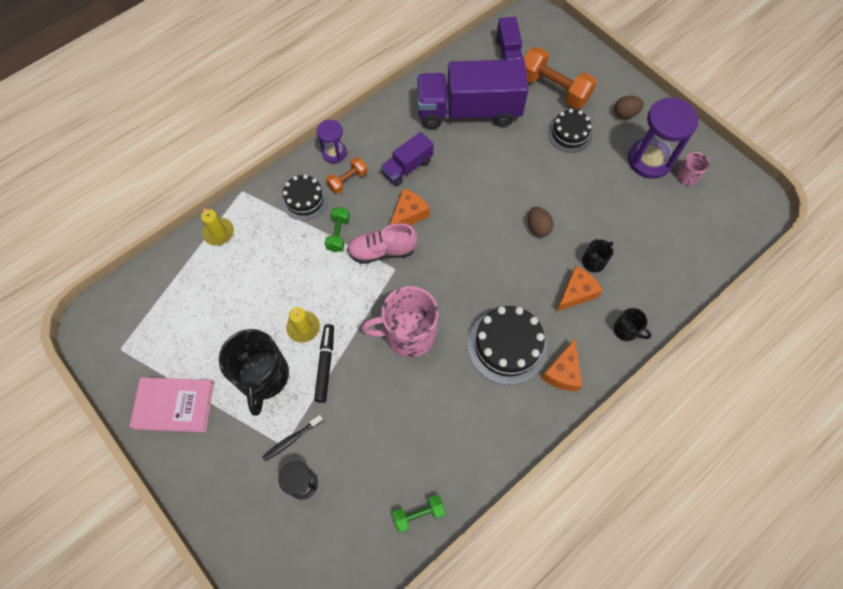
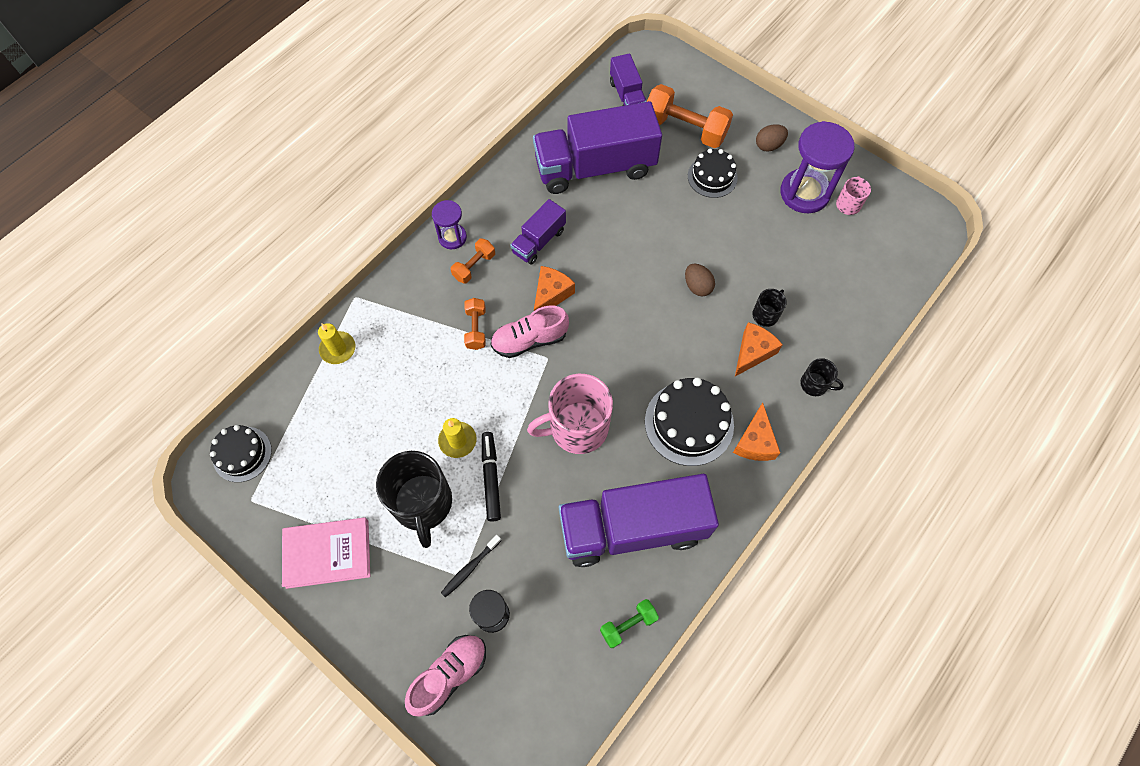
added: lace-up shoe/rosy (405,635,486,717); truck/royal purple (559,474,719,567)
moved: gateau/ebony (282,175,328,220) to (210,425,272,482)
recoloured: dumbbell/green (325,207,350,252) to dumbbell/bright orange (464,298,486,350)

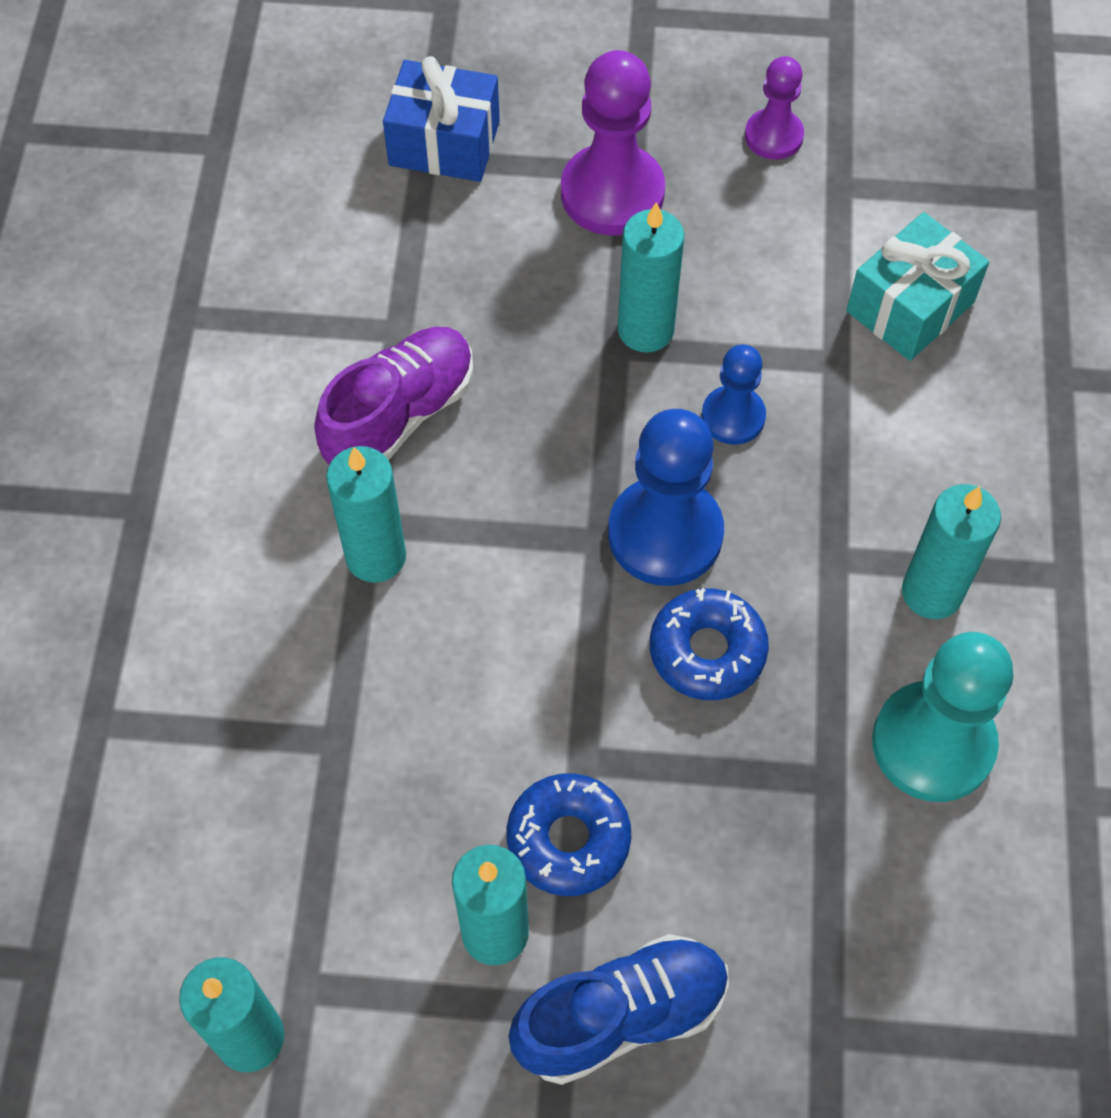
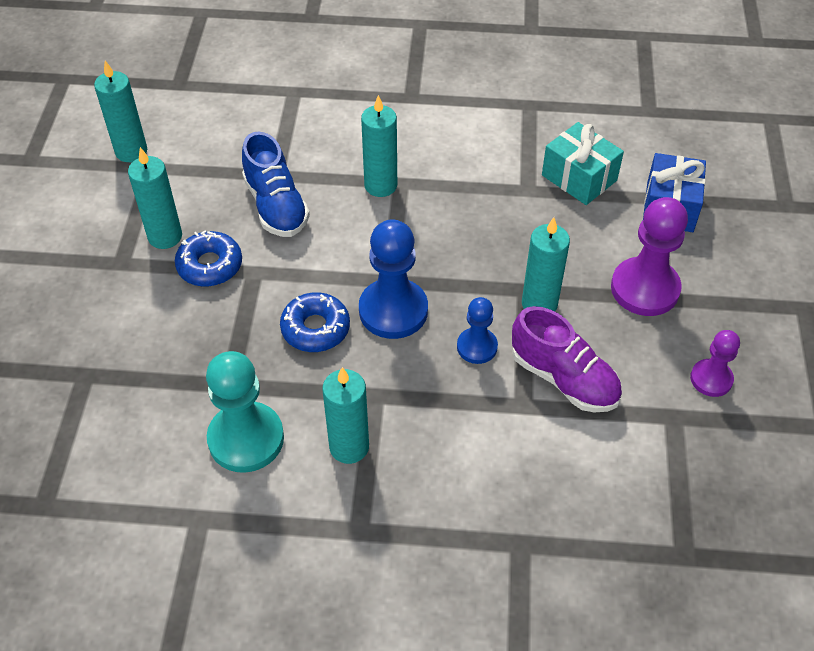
moved: lace-up shoe/royal blue (509,934,729,1085) to (242,132,310,237); lace-up shoe/royal purple (314,327,473,465) to (512,306,622,412); wrapped gift/turquoise (847,212,989,361) to (542,122,624,205)

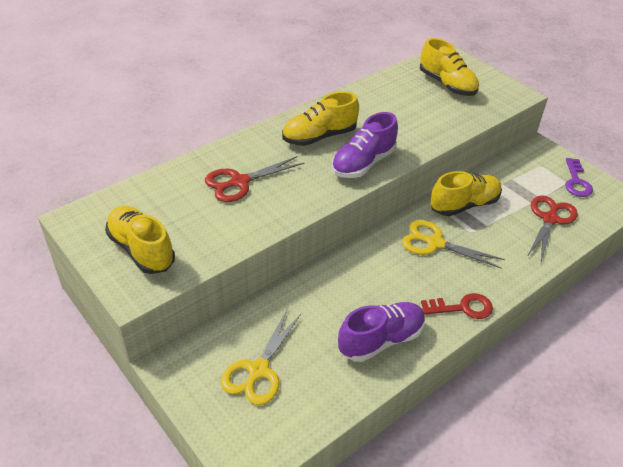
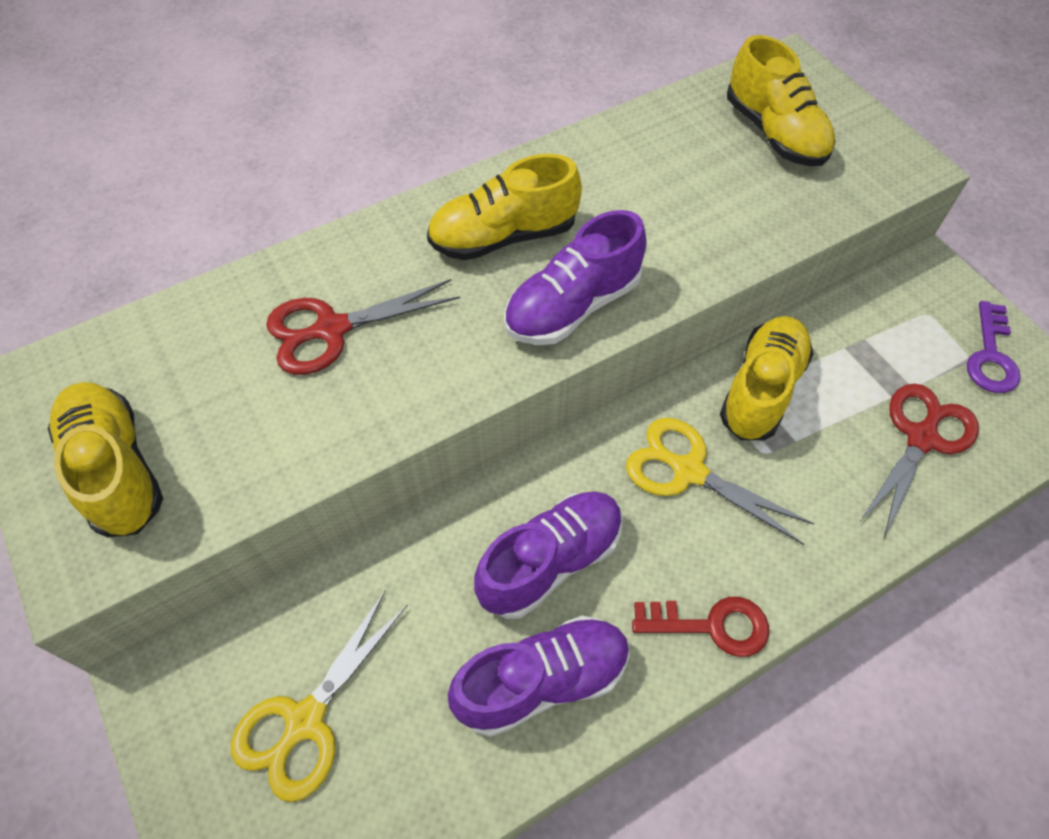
added: lace-up shoe/royal purple (474,491,623,619)
turned: lace-up shoe/bright yellow (430,171,502,216) = (720,316,813,440) 45 degrees counterclockwise

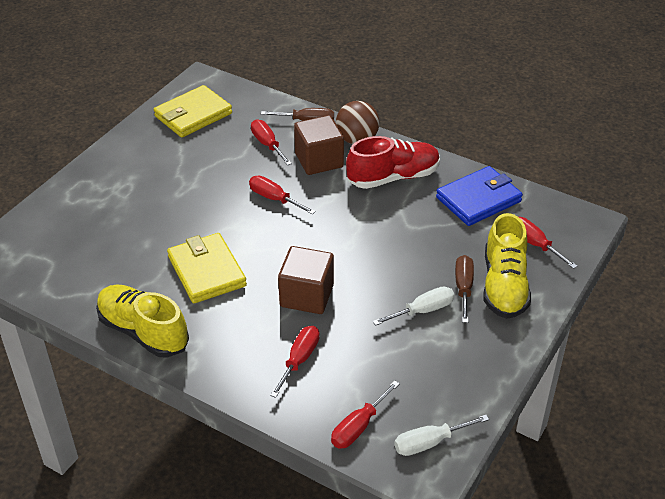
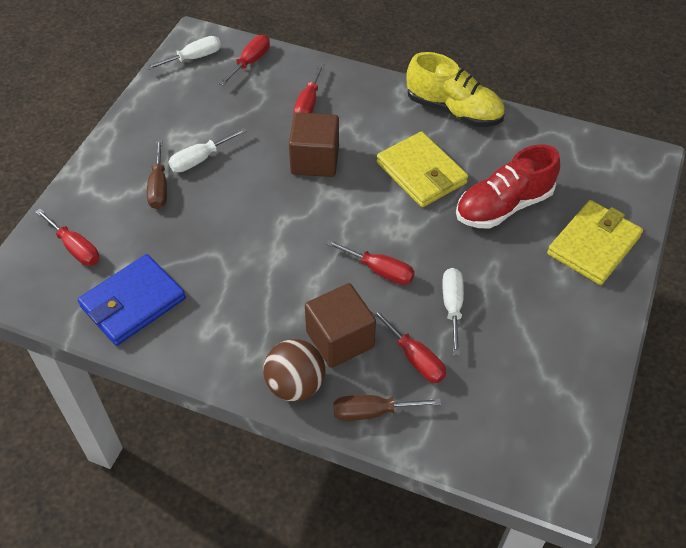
removed: lace-up shoe/bright yellow (483,213,531,319)
added: hand screwdriver/snow-white (442,268,464,355)
moved: lace-up shoe/scarlet (346,136,440,189) to (456,144,560,229); wallet/bright yellow (154,85,232,137) to (547,200,643,285)

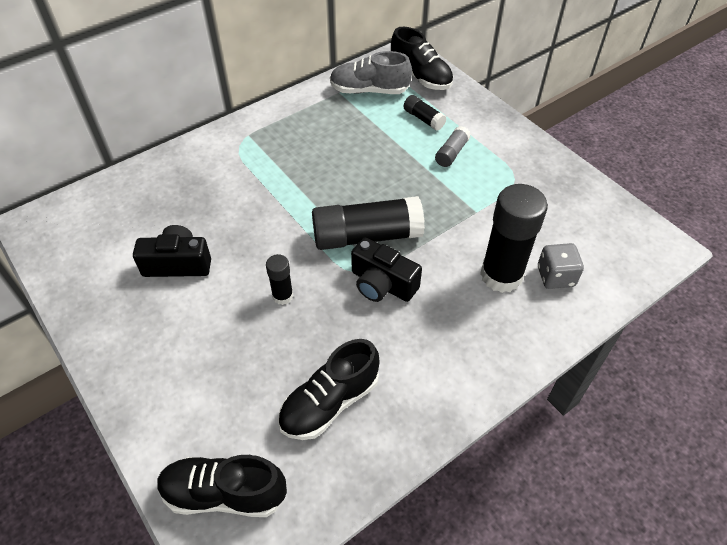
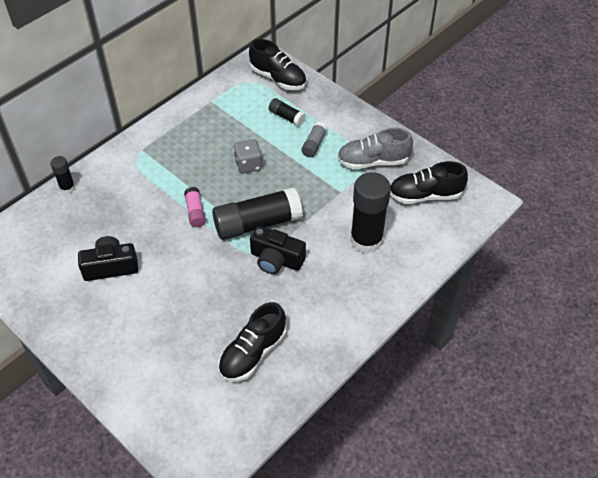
added: stick of glue/rosy (184,187,206,227)
moved: stick of glue/ebony (266,254,293,305) to (50,156,75,194); die/gray (538,243,584,289) to (234,139,262,174); lace-up shoe/gray (330,51,412,94) to (337,128,413,169); lace-up shoe/ebony (157,455,287,517) to (390,161,468,204)

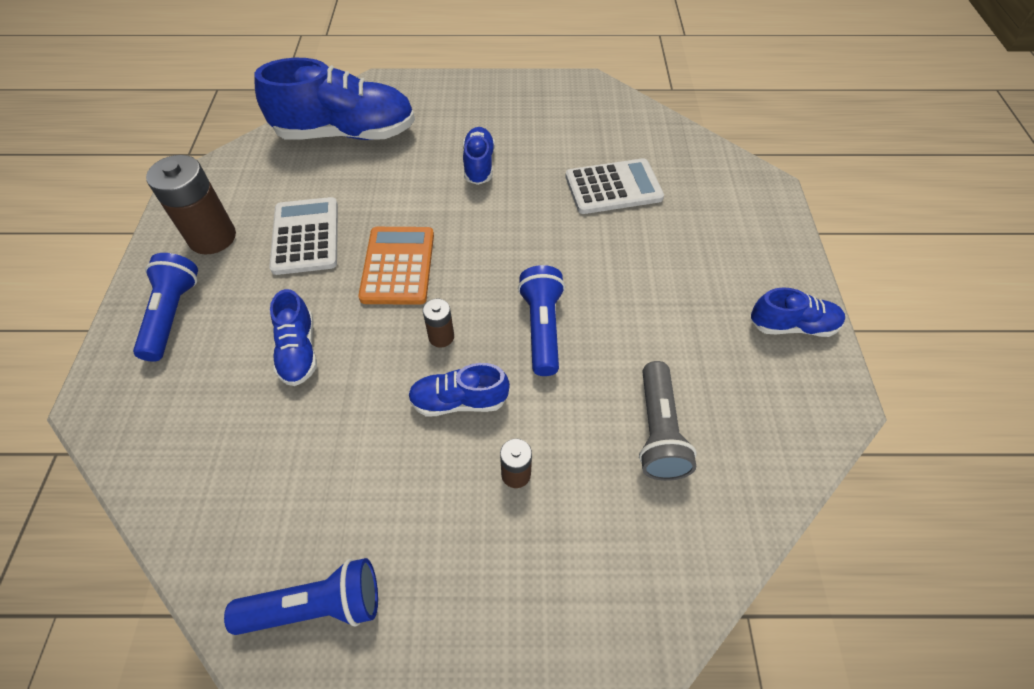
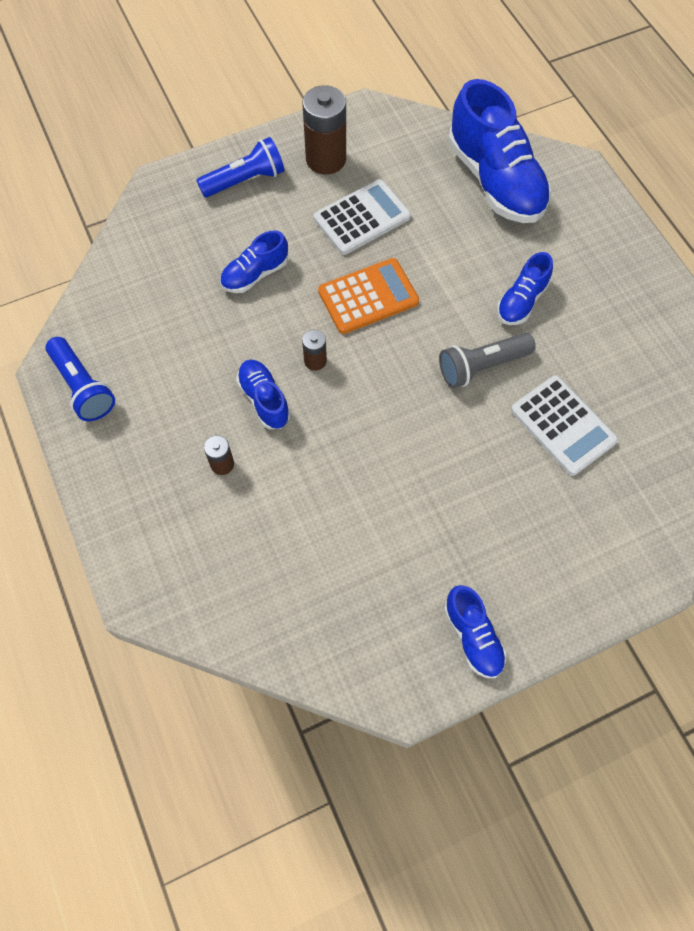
removed: torch/royal blue (518,265,565,376)
moved: torch/gray (639,361,697,481) to (439,333,536,388)
turned: lace-up shoe/royal blue (463,127,495,185) = (497,252,553,325) 150 degrees clockwise

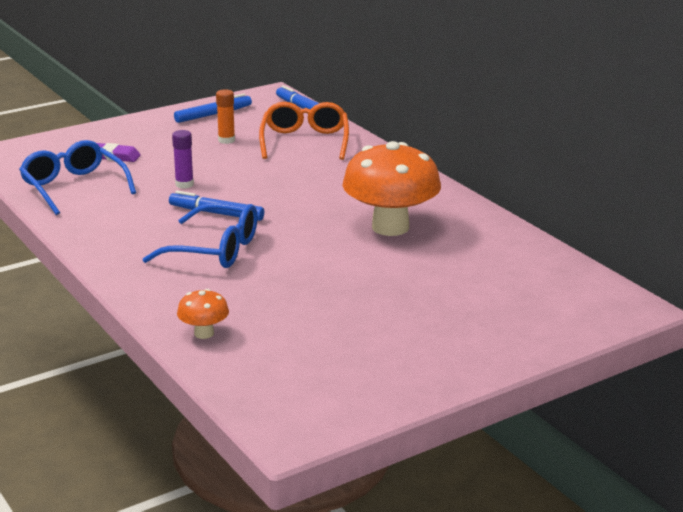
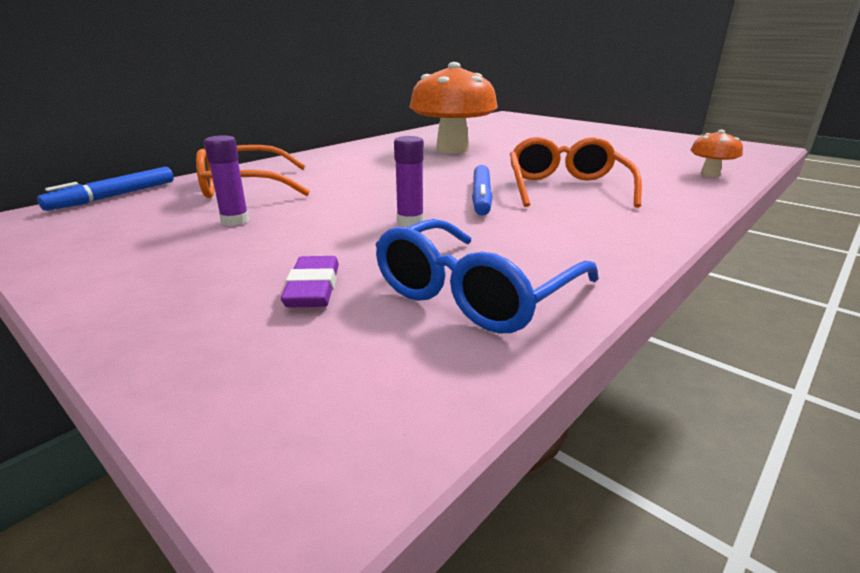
removed: marker/royal blue (174,93,252,123)
recoloured: stick of glue/bright orange (216,89,235,144) to stick of glue/royal purple (204,135,249,226); spectacles/royal blue (143,203,257,268) to spectacles/bright orange (510,137,642,208)

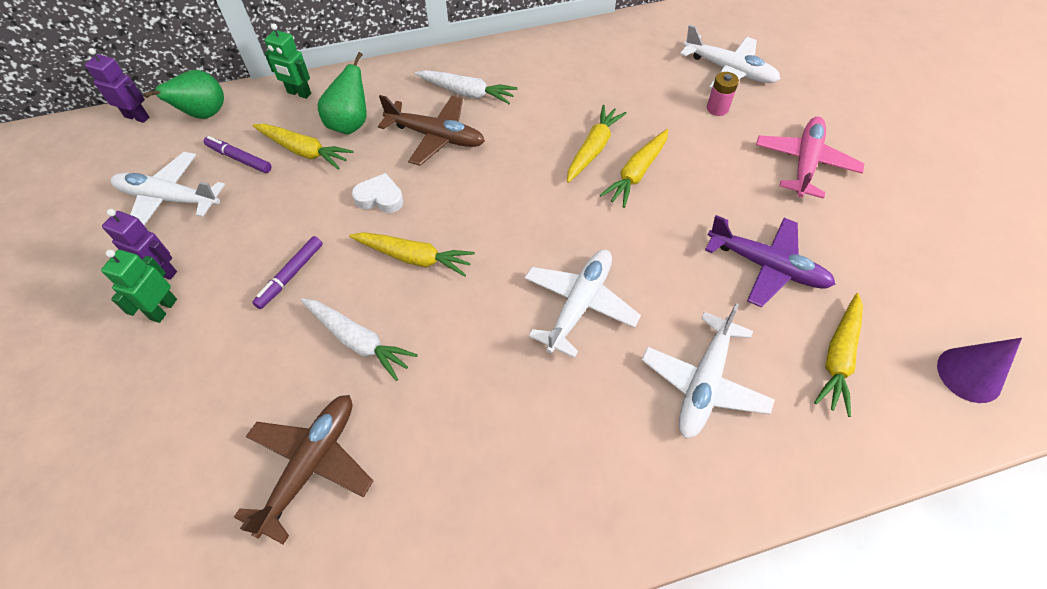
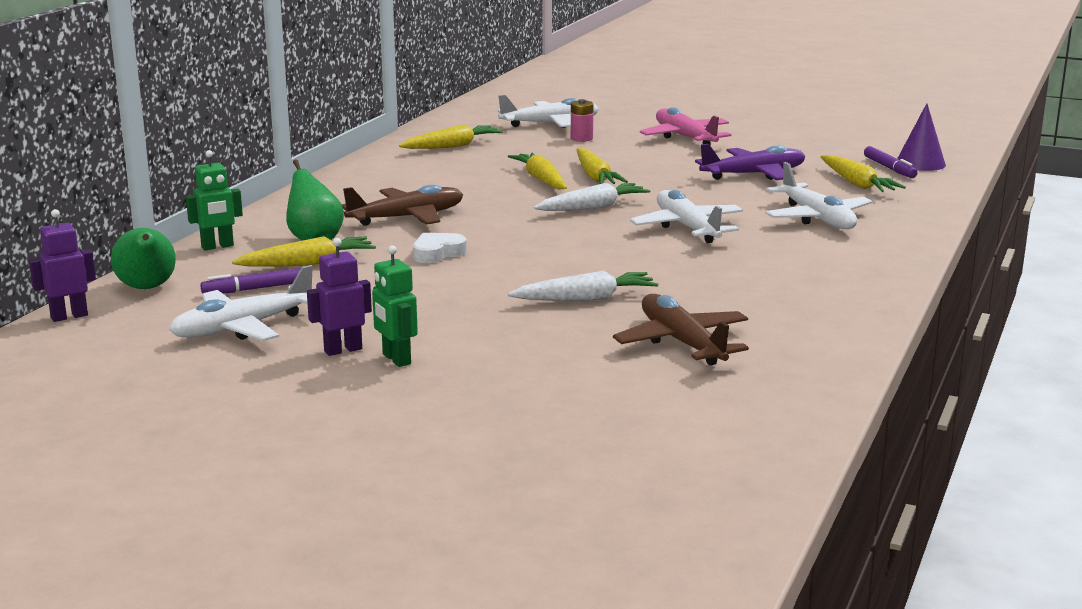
moved: root vegetable/bright yellow (349,232,475,277) to (399,124,503,149); root vegetable/snow-white (415,70,517,104) to (534,183,651,211); marker/royal purple (252,236,323,309) to (864,146,918,178)

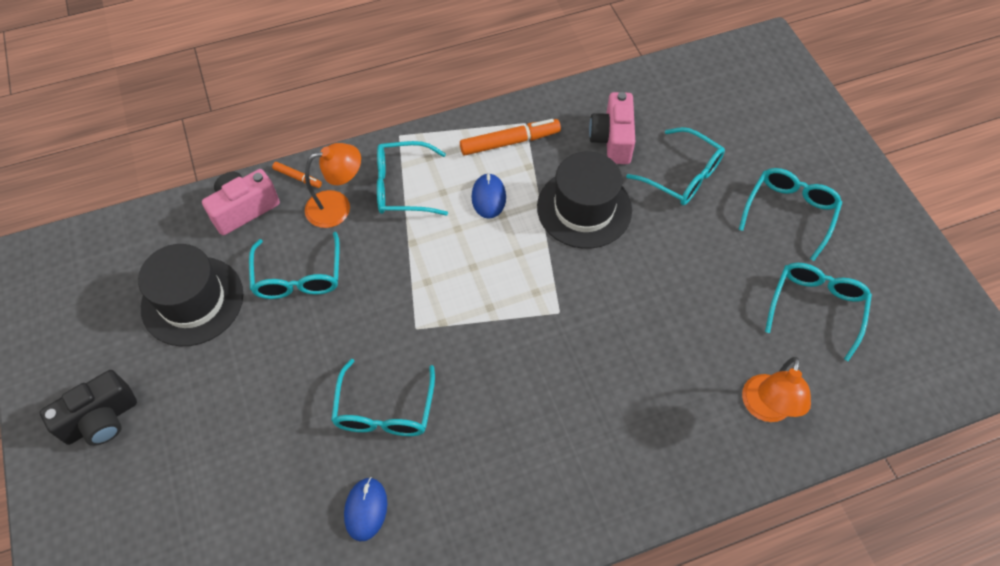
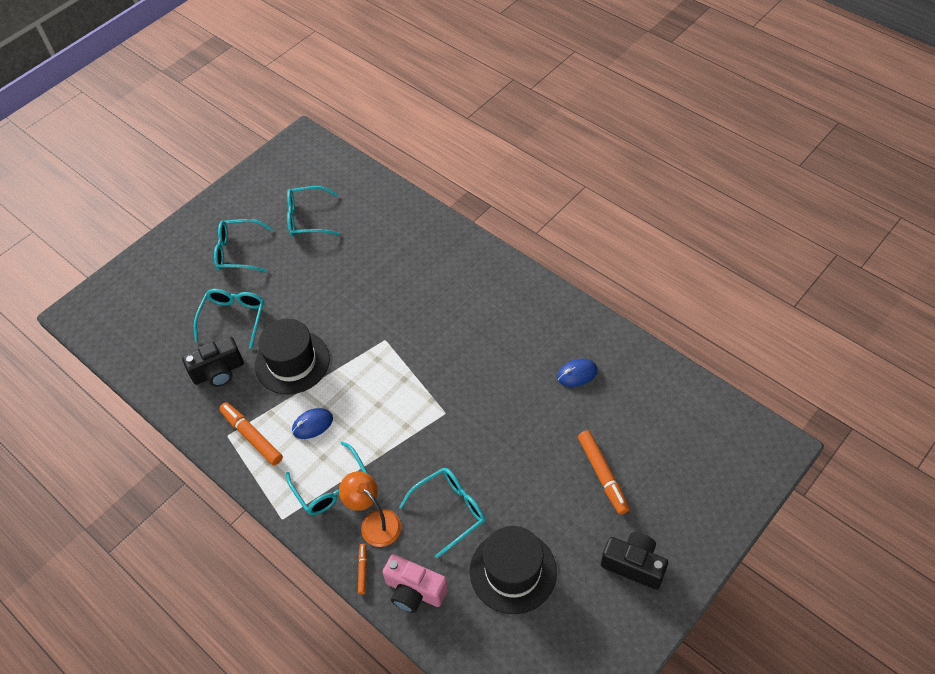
removed: spectacles/turquoise (331,359,435,436); desk lamp/bright orange (742,357,811,422)
added: marker/bright orange (578,430,630,515)
recoloured: camera/rosy (589,92,635,164) to camera/ebony (182,337,244,387)

